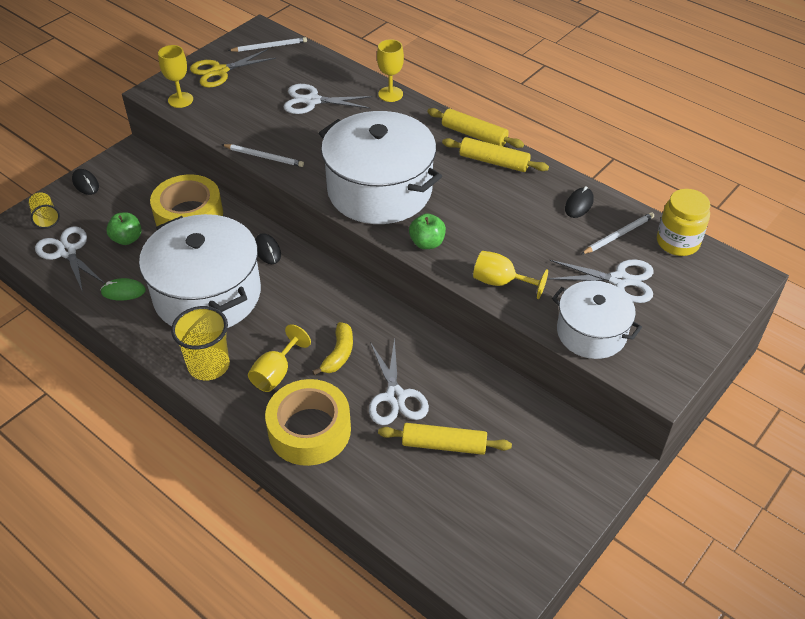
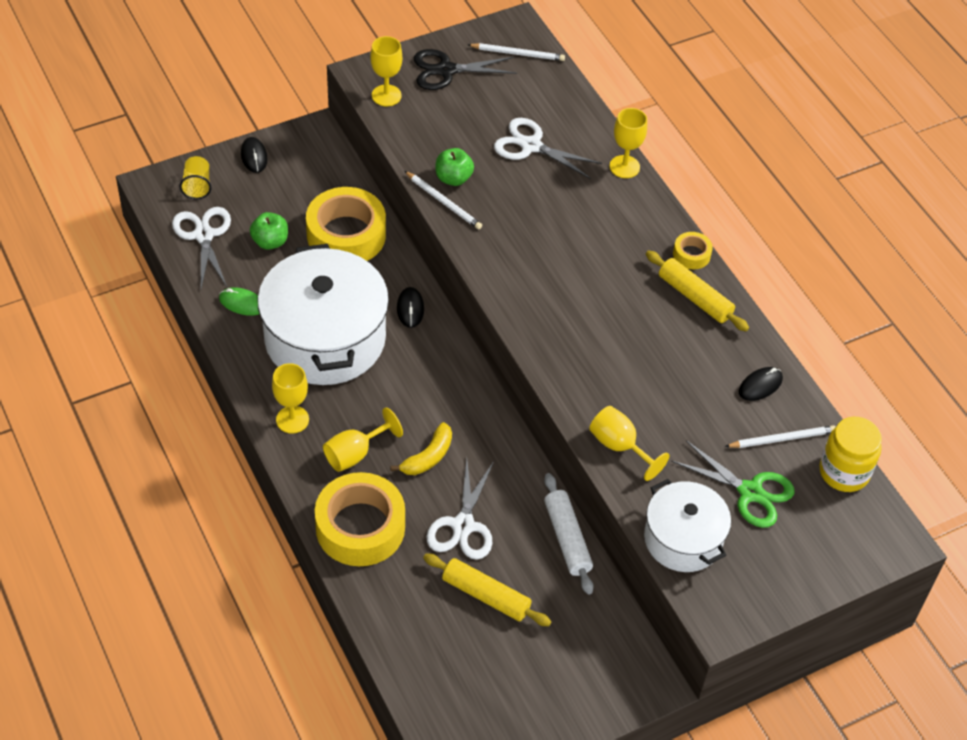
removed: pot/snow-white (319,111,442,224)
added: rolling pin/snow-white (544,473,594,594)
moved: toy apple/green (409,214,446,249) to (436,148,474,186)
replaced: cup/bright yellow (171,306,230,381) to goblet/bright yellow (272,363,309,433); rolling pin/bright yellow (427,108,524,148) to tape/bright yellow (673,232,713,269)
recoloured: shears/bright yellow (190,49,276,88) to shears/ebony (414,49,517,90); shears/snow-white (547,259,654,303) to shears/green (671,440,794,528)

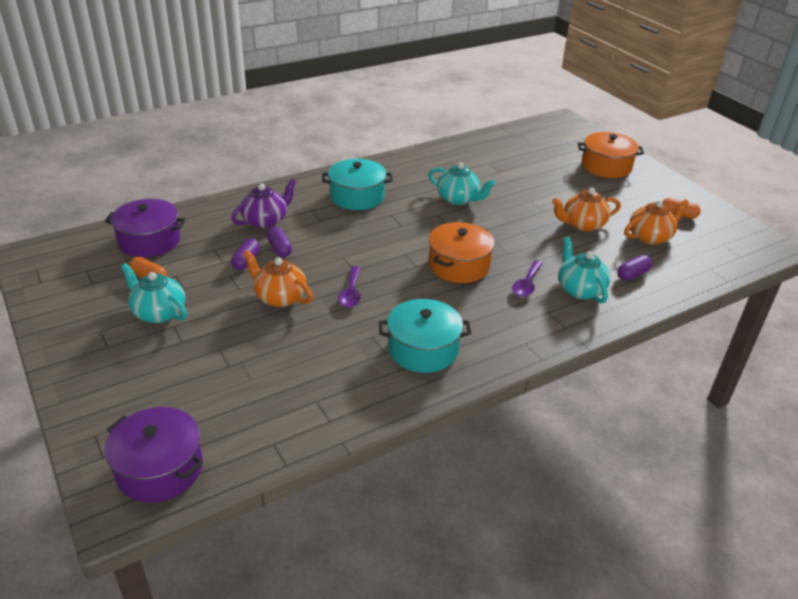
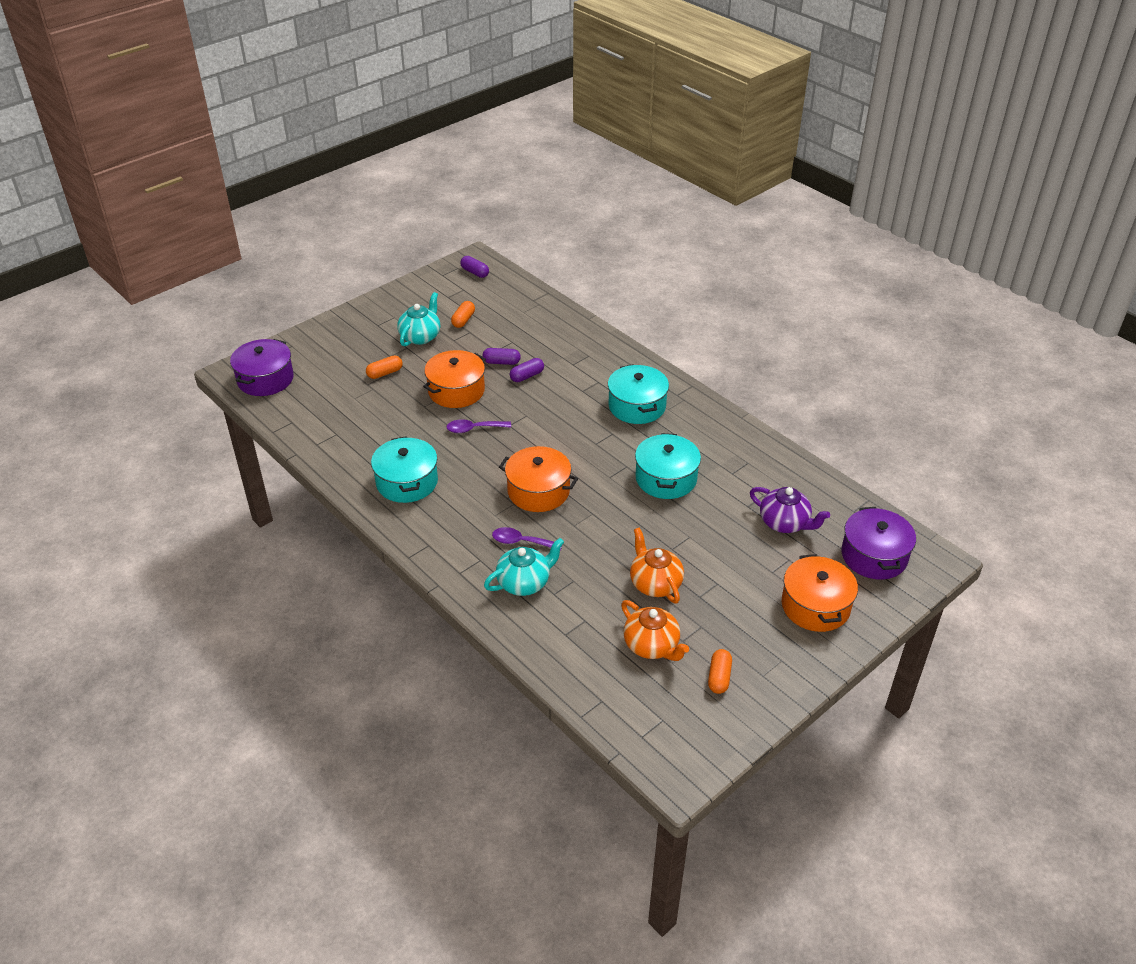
added: pill/bright orange (366,355,402,379)
moved: pill/royal purple (617,255,652,281) to (460,256,489,278); tea pot/royal purple (231,179,296,229) to (750,487,830,533); pot/royal purple (105,199,186,258) to (841,507,916,579)
replaced: tea pot/bright orange (243,250,313,307) to pot/bright orange (423,350,486,408); tea pot/turquoise (428,162,495,205) to pot/turquoise (635,433,701,499)

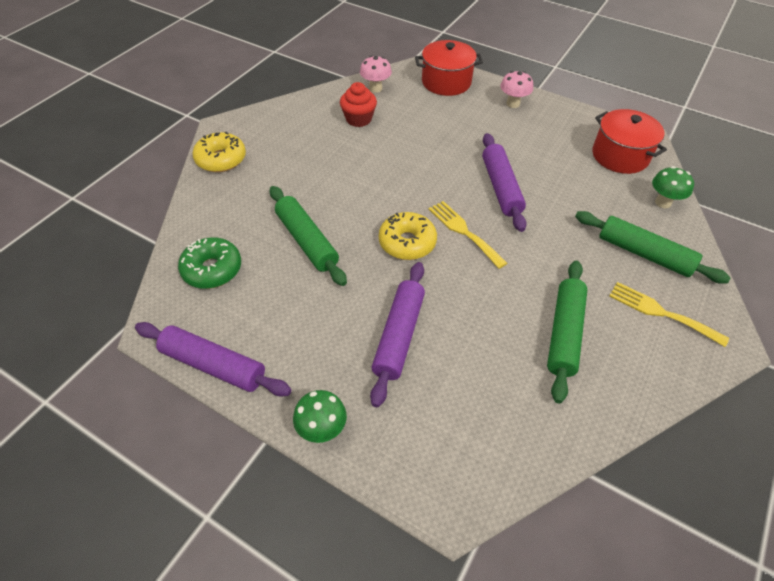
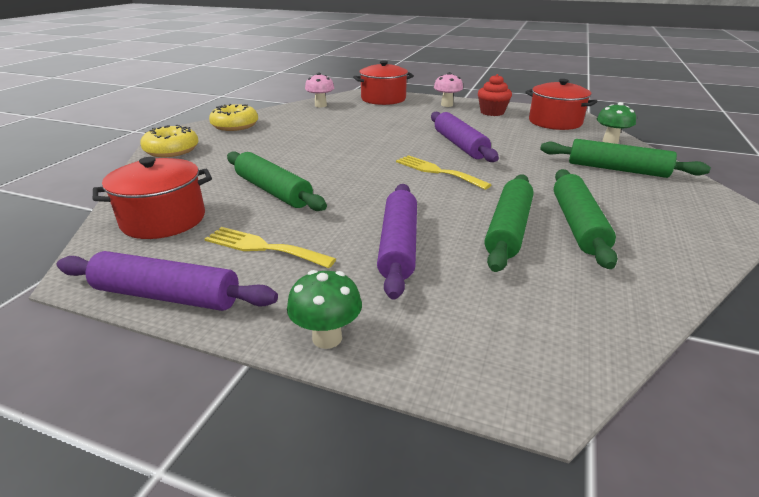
added: rolling pin/green (485,174,534,272)
moved: dinner fork/bright yellow (609,282,729,347) to (204,227,336,268); glazed donut/bright yellow (379,212,437,260) to (209,104,258,131); muffin/scarlet (340,82,377,127) to (478,74,512,116)
replaced: glazed donut/green (178,237,241,289) to pot/scarlet (93,157,212,239)

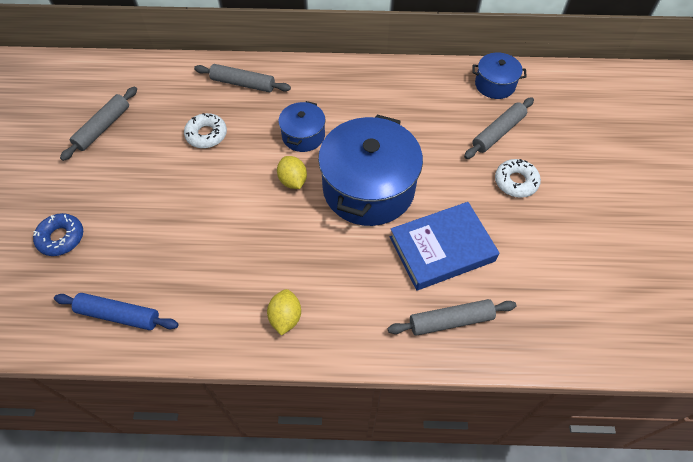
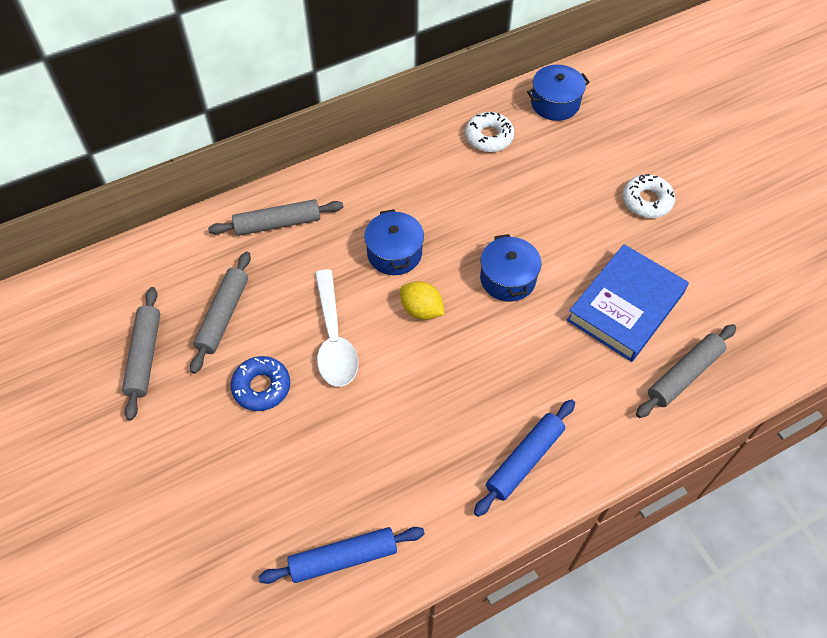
added: teaspoon/snow-white (315,269,358,387)
moved: rolling pin/gray (464,97,534,159) to (190,251,251,374); glazed donut/royal blue (33,213,83,256) to (231,356,290,411); glazed donut/snow-white (184,113,227,148) to (465,112,514,152)
replaced: toy lemon/bright yellow (267,289,301,336) to rolling pin/royal blue (474,399,575,517)
resized: pot/royal blue (318,115,423,226) = (480,234,541,302) x0.50

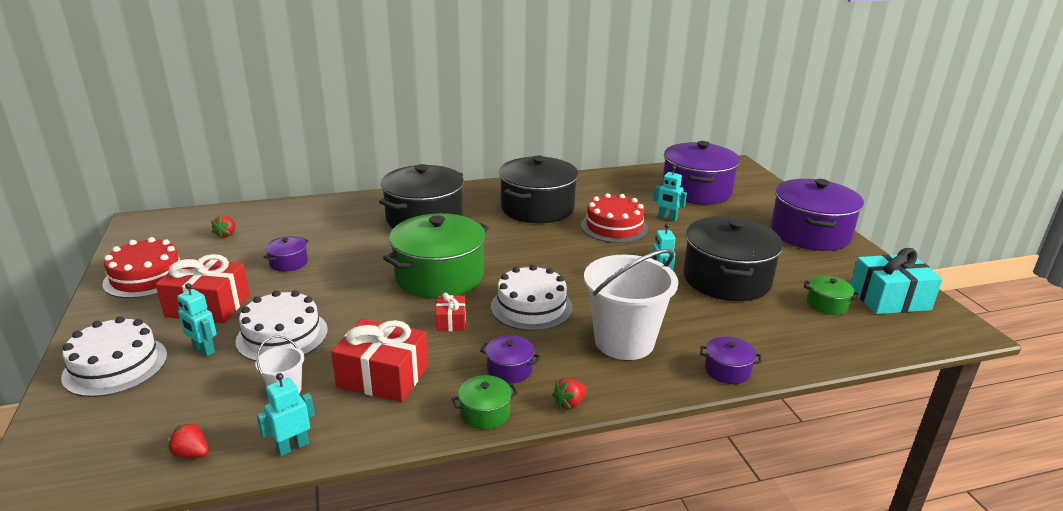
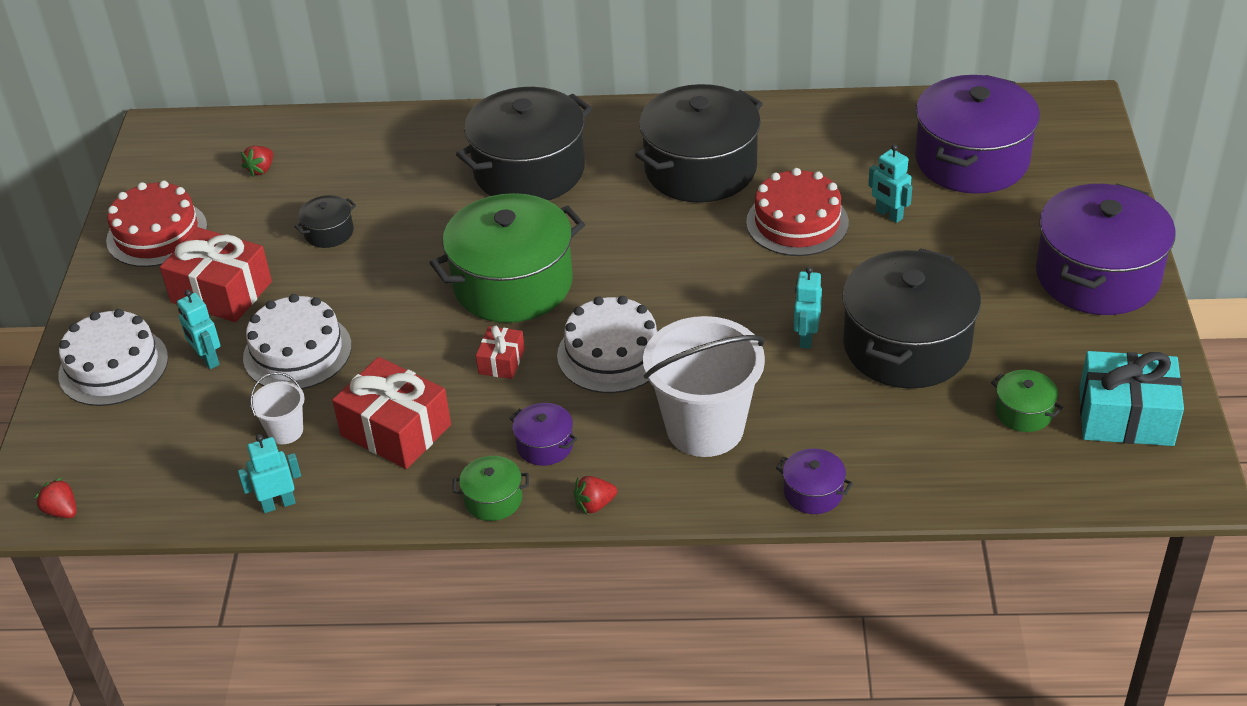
moved: berry/scarlet (167,421,209,458) to (34,478,77,518)
recoloured: pot/royal purple (263,236,309,272) to pot/ebony (295,195,356,248)

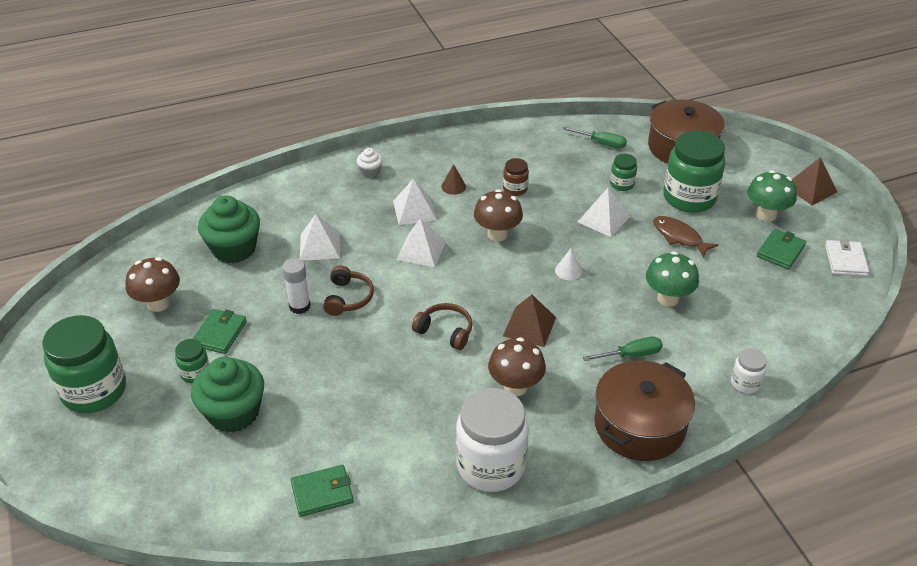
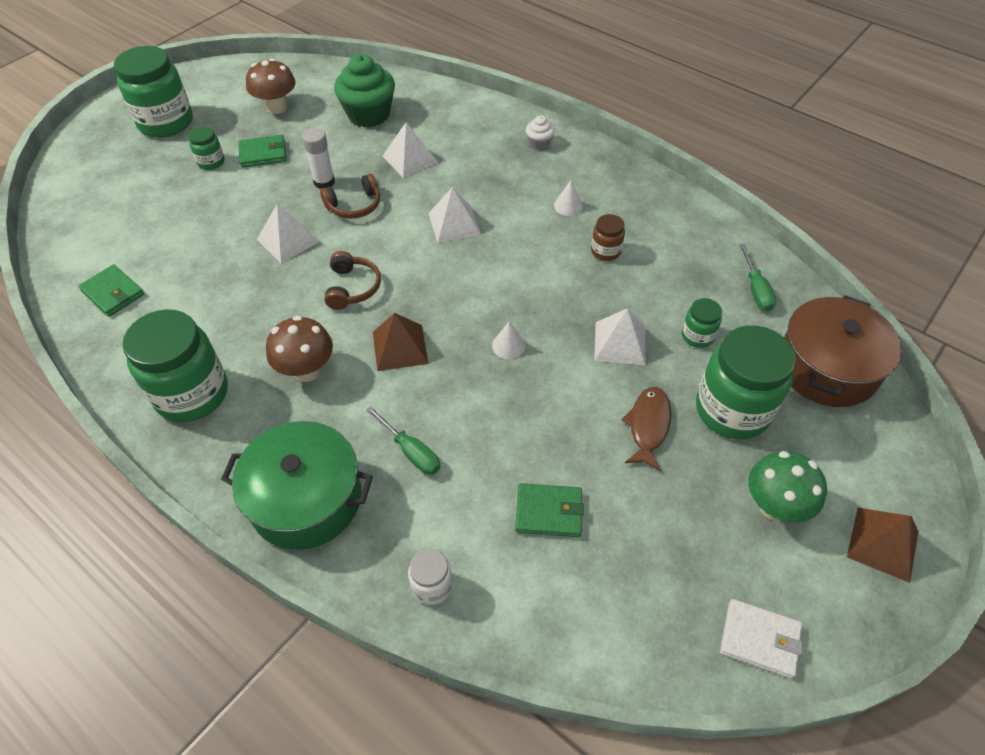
removed: muffin/green (191,357,264,433); fungus/brown (474,189,523,242); fungus/green (646,251,699,307)
moved: pyramid shape/snow-white (393,179,437,225) to (257,204,319,263); wallet/green (756,229,806,270) to (515,483,584,537)
recoloured: jam jar/snow-white (456,388,529,492) to jam jar/green (123,309,228,422); pot/brown (594,360,695,461) to pot/green (221,421,373,550); cone shape/brown (441,164,466,195) to cone shape/snow-white (554,180,583,216)
turned: wallet/snow-white (825,239,870,276) = (720,599,803,679) 45 degrees clockwise

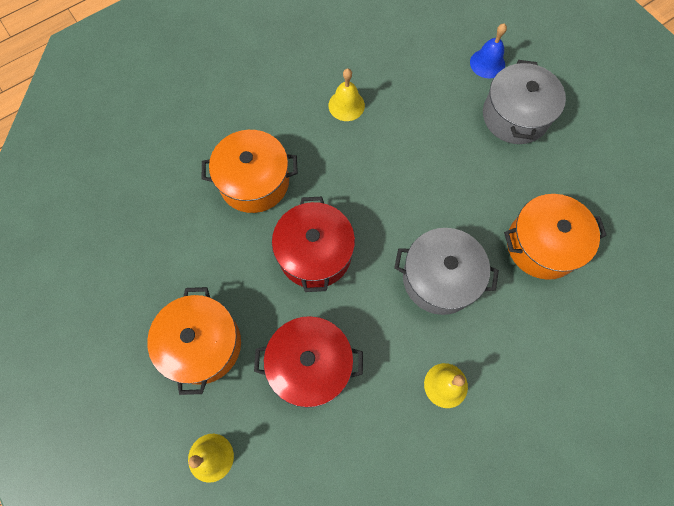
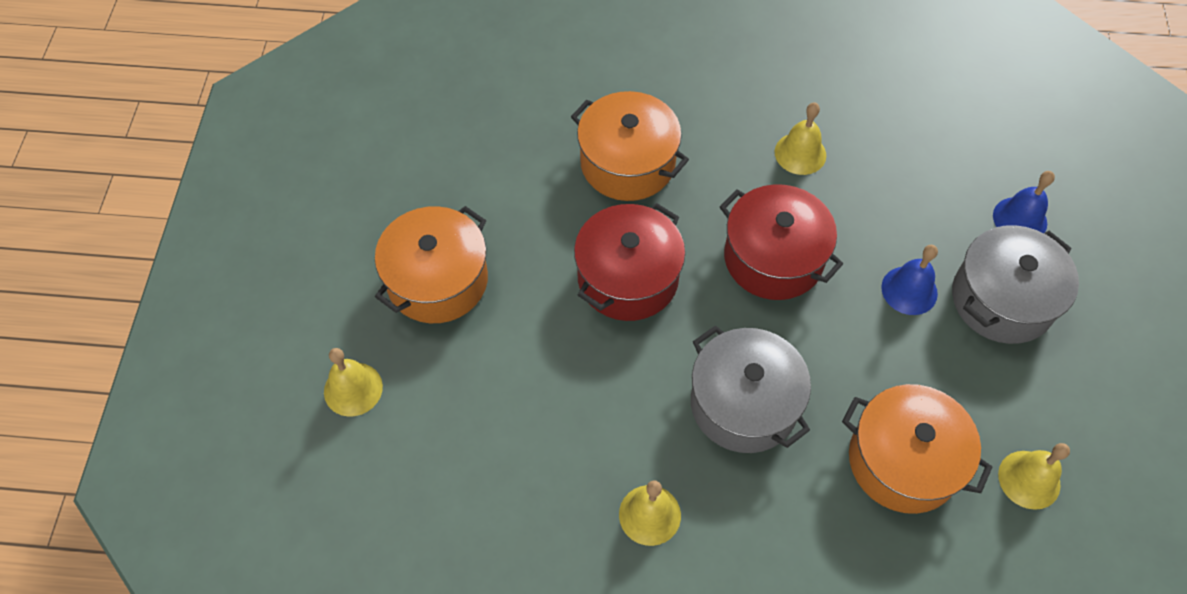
added: bell/royal blue (881,245,938,315); bell/bright yellow (998,443,1070,510)
moved: pot/scarlet (254,316,363,408) to (720,184,843,300)

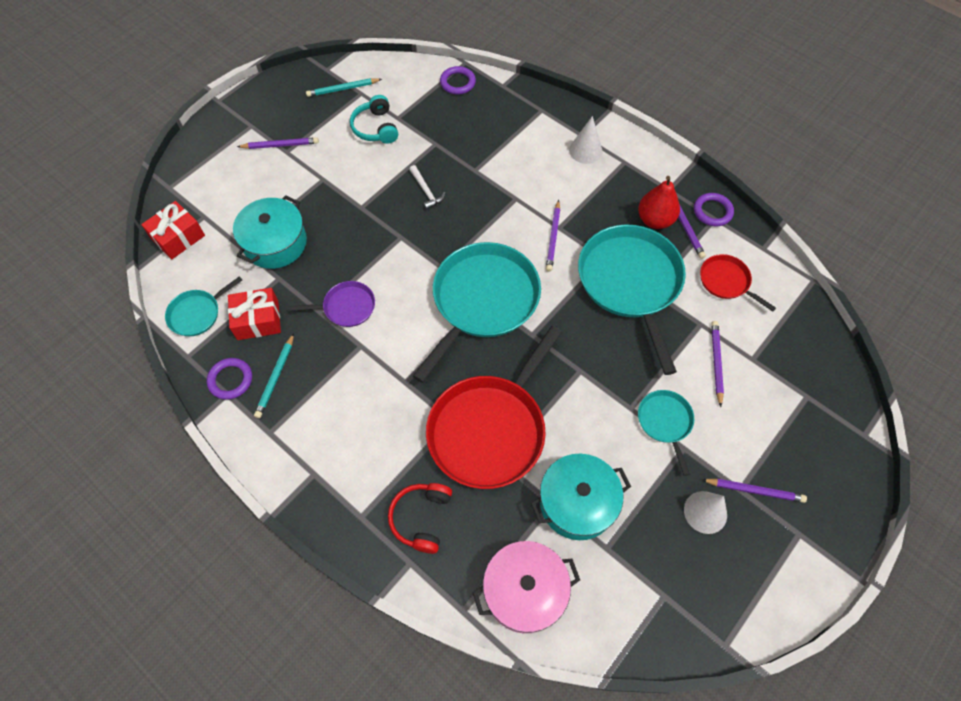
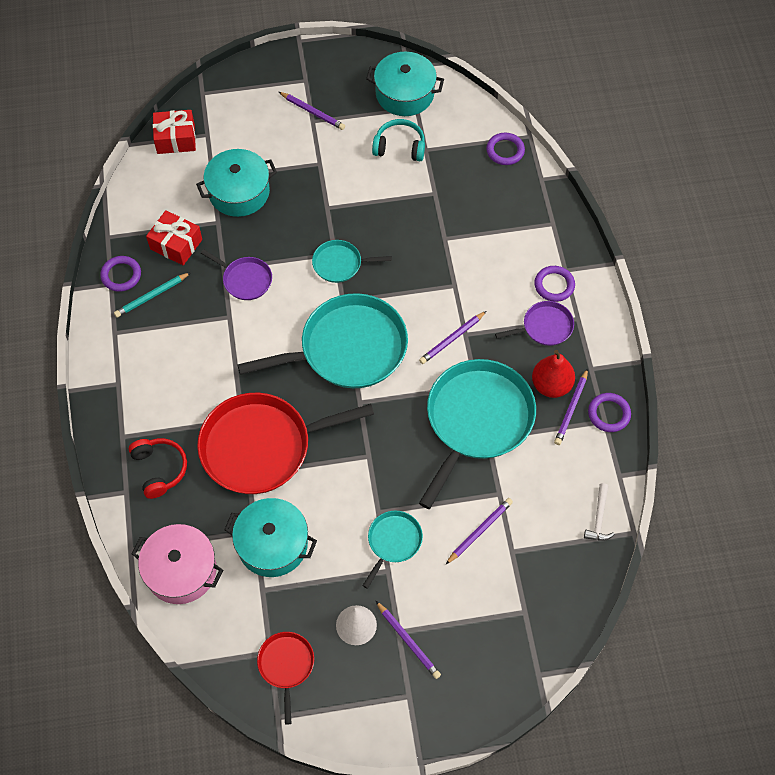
added: frying pan/royal purple (495,301,574,346)
moved: frying pan/scarlet (700,254,776,312) to (257,632,314,725); frying pan/turquoise (165,276,242,336) to (312,240,392,283); hammer/snow-white (409,165,446,210) to (584,483,615,541)
replaced: lead pencil/turquoise (306,78,382,97) to pot/turquoise (366,52,444,116); cone shape/snow-white (569,116,603,164) to ring/royal purple (534,266,575,302)
turned: over-ear headphones/scarlet (388,483,452,554) = (129,438,187,499) 105 degrees clockwise; over-ear headphones/turquoise (350,95,398,144) = (372,119,425,161) 75 degrees clockwise

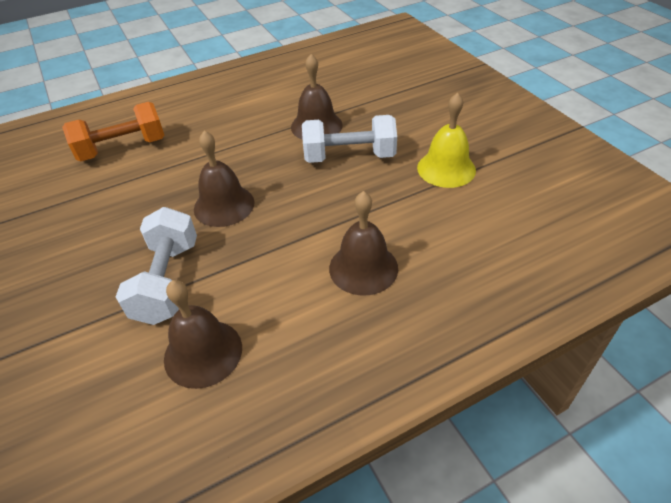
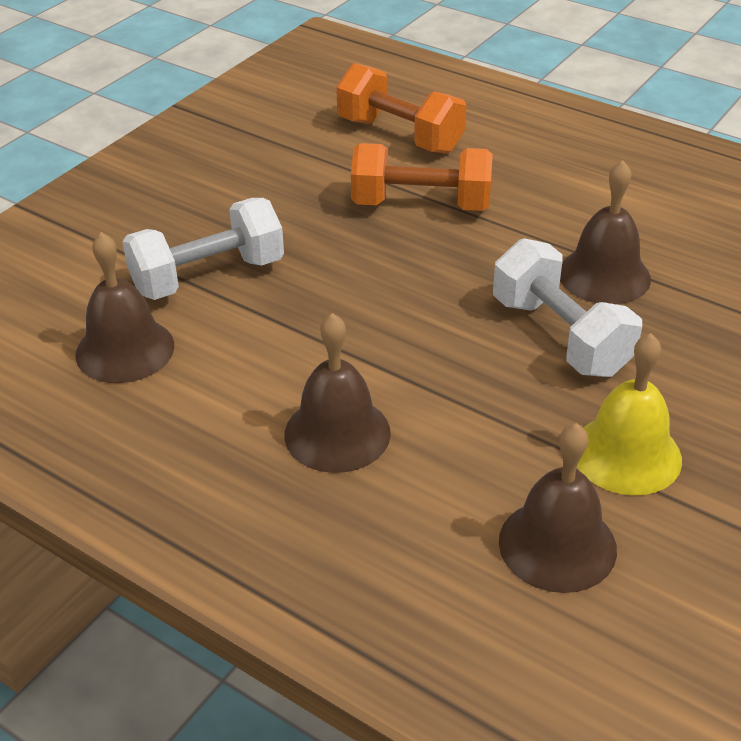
added: dumbbell/bright orange (351,143,493,211)
moved: bell/brown (194,131,255,227) to (499,423,617,593)

